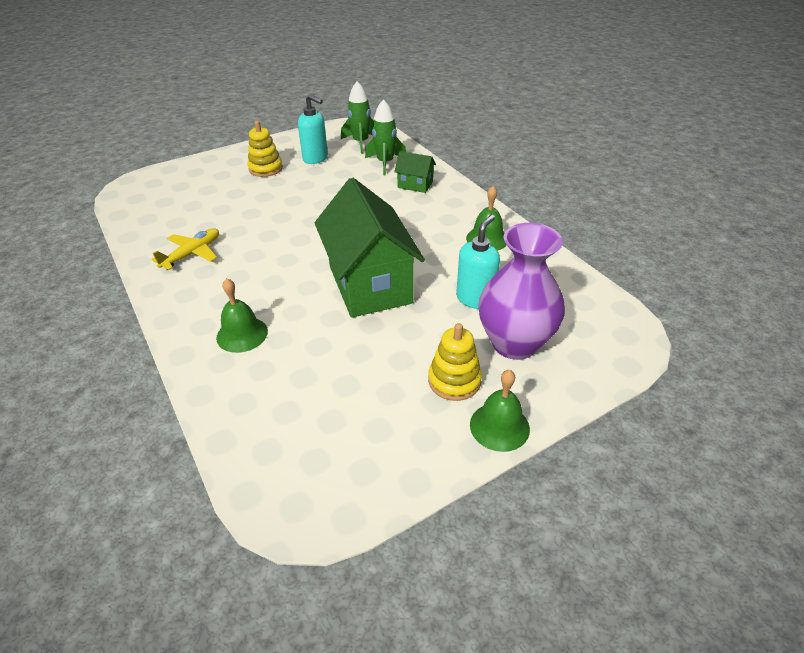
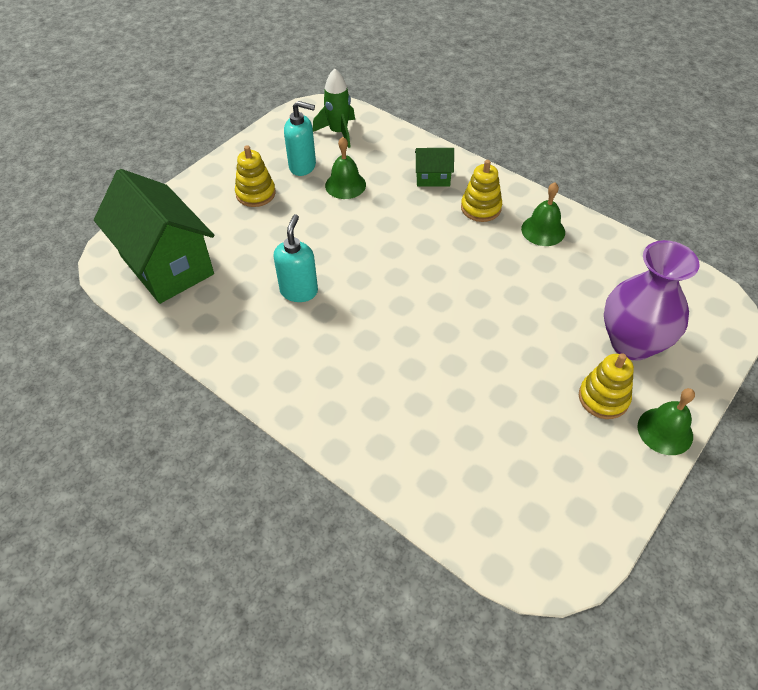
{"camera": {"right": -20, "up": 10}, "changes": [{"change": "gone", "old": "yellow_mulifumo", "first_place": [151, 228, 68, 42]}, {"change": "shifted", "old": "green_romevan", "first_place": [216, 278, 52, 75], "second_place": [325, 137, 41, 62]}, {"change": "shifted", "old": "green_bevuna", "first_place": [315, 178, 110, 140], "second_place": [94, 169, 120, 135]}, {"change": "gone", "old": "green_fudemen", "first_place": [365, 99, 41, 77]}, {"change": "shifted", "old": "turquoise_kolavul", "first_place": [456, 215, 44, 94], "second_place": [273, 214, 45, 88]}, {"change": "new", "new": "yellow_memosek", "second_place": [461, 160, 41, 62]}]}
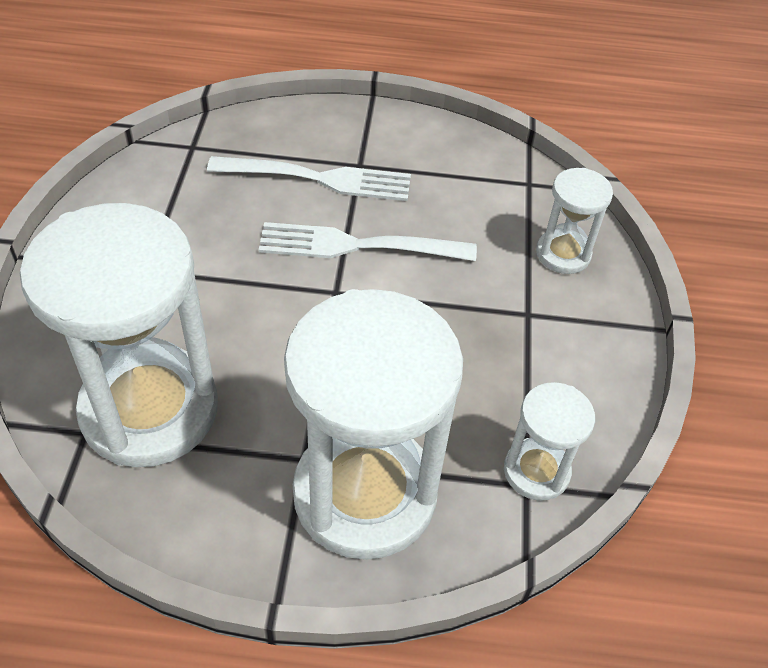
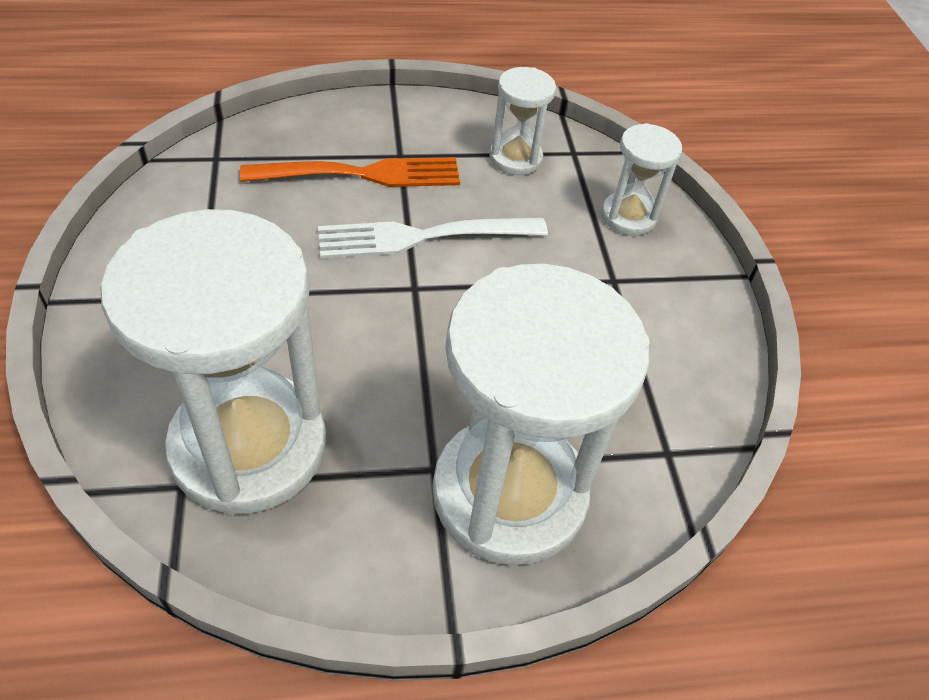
{"camera": {"right": -15, "up": 0}, "changes": [{"change": "repainted", "old": "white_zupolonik", "new": "orange_zupolonik", "first_place": [207, 156, 204, 45], "second_place": [240, 157, 220, 30]}, {"change": "shifted", "old": "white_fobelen", "first_place": [504, 382, 91, 119], "second_place": [489, 67, 67, 108]}]}
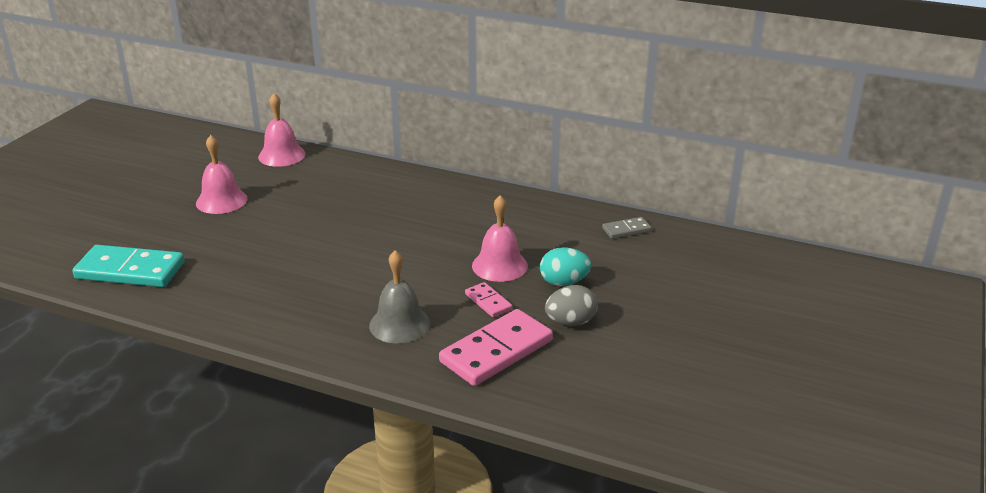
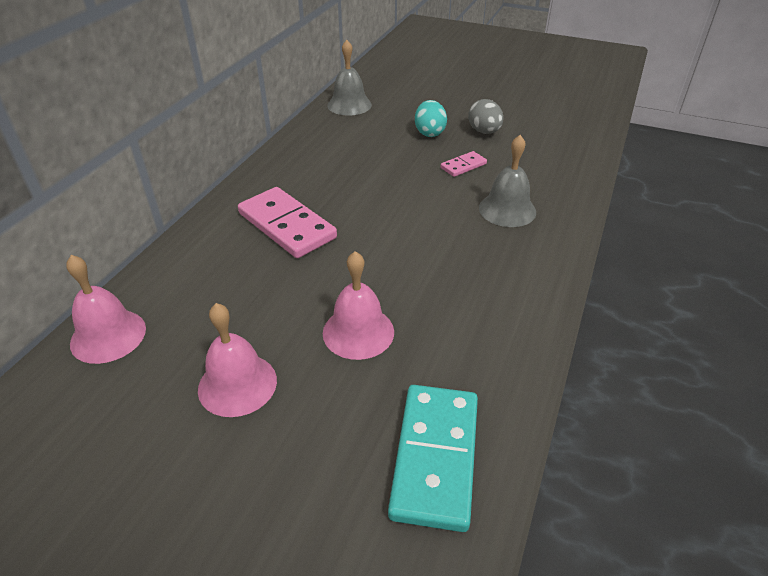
{"camera": {"right": -90, "up": 10}, "changes": [{"change": "shifted", "old": "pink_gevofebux", "first_place": [439, 309, 114, 77], "second_place": [238, 187, 99, 71]}, {"change": "shifted", "old": "pink_romevan", "first_place": [472, 195, 56, 87], "second_place": [323, 251, 71, 109]}, {"change": "swapped", "old": "grey_gevofebux", "new": "grey_romevan", "first_place": [602, 217, 49, 22], "second_place": [327, 40, 45, 75]}]}
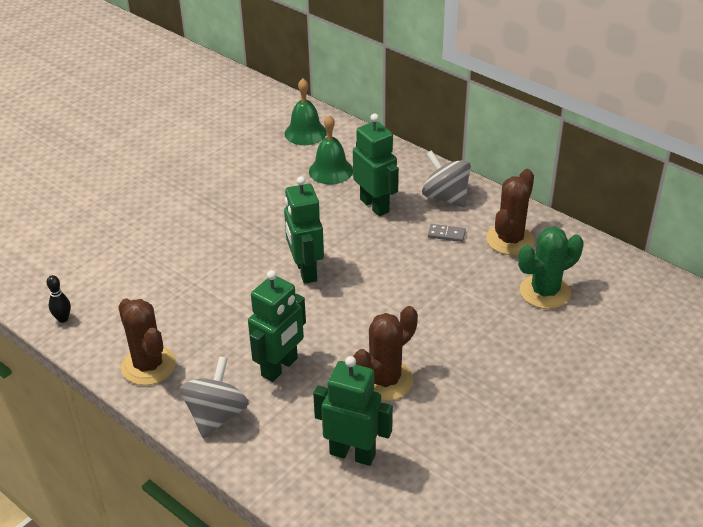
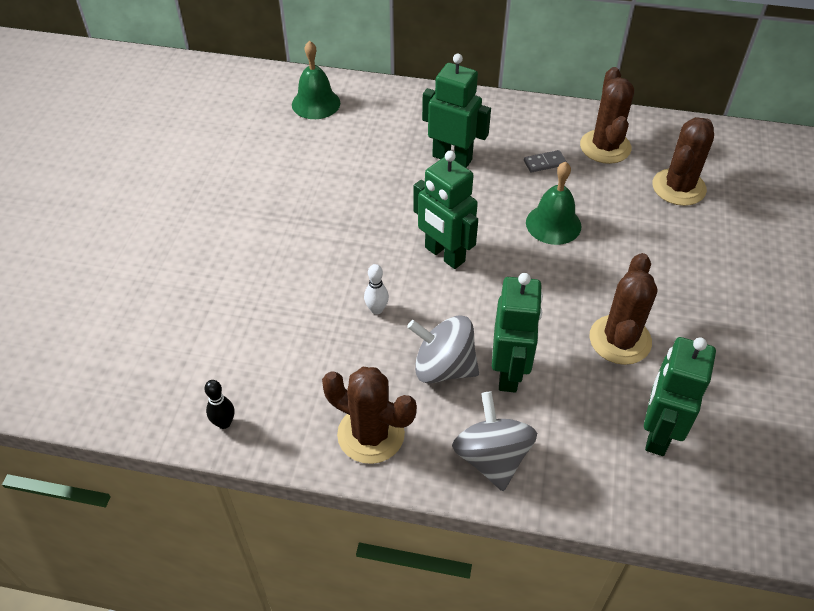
{"camera": {"right": -30, "up": 10}, "changes": [{"change": "shifted", "old": "green_romevan", "first_place": [309, 115, 44, 69], "second_place": [526, 162, 55, 83]}, {"change": "rotated", "old": "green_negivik", "first_place": [313, 356, 80, 110], "second_place": [644, 337, 72, 119], "degrees": -60}, {"change": "shifted", "old": "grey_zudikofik", "first_place": [422, 150, 49, 57], "second_place": [407, 315, 72, 68]}, {"change": "repainted", "old": "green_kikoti", "new": "brown_kikoti", "first_place": [518, 227, 66, 82], "second_place": [653, 117, 61, 89]}, {"change": "new", "new": "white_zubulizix", "second_place": [364, 264, 25, 51]}]}
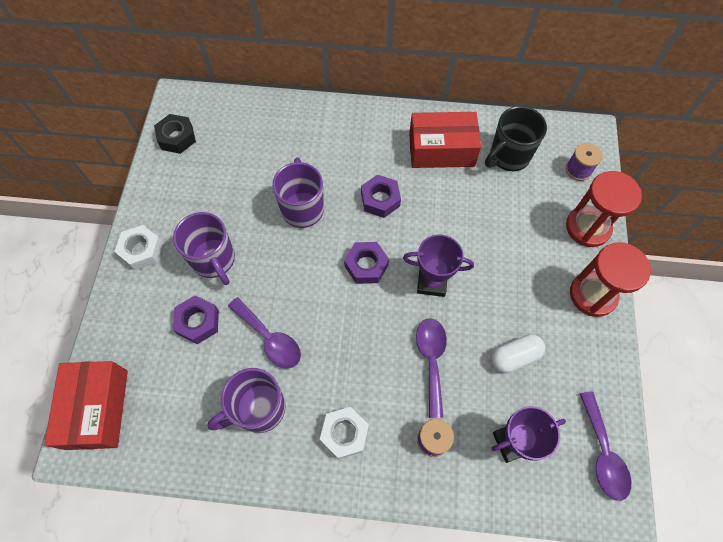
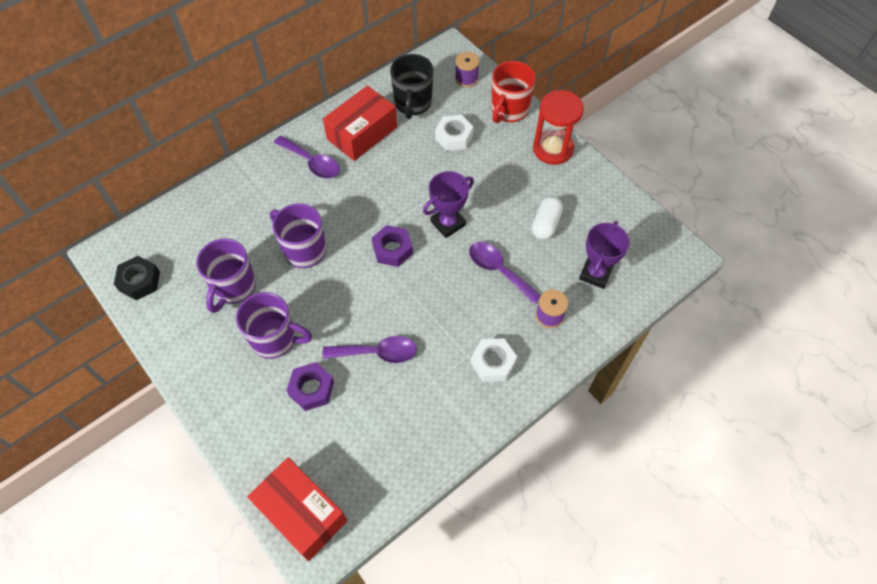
{"camera": {"right": -45, "up": -5}, "changes": [{"change": "shifted", "old": "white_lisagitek", "first_place": [114, 225, 49, 46], "second_place": [435, 115, 39, 36]}, {"change": "shifted", "old": "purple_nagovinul", "first_place": [207, 368, 79, 65], "second_place": [196, 238, 60, 75]}, {"change": "gone", "old": "purple_lisagitek", "first_place": [361, 175, 40, 43]}, {"change": "swapped", "old": "red_fobelen", "new": "red_nagovinul", "first_place": [566, 171, 76, 76], "second_place": [491, 61, 45, 62]}, {"change": "shifted", "old": "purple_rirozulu", "first_place": [580, 392, 51, 109], "second_place": [274, 136, 66, 42]}]}
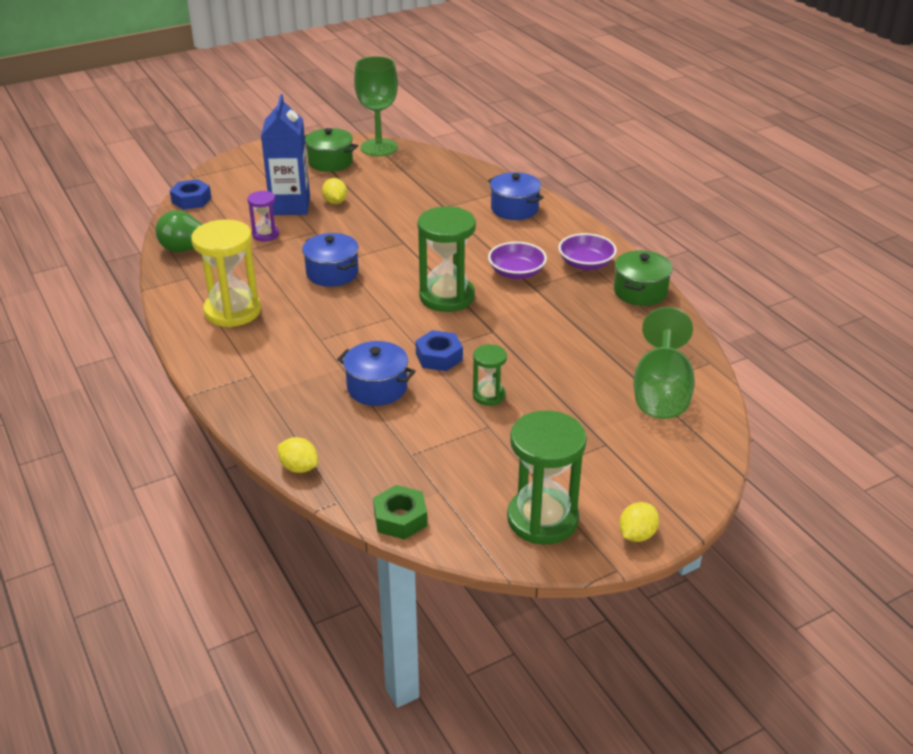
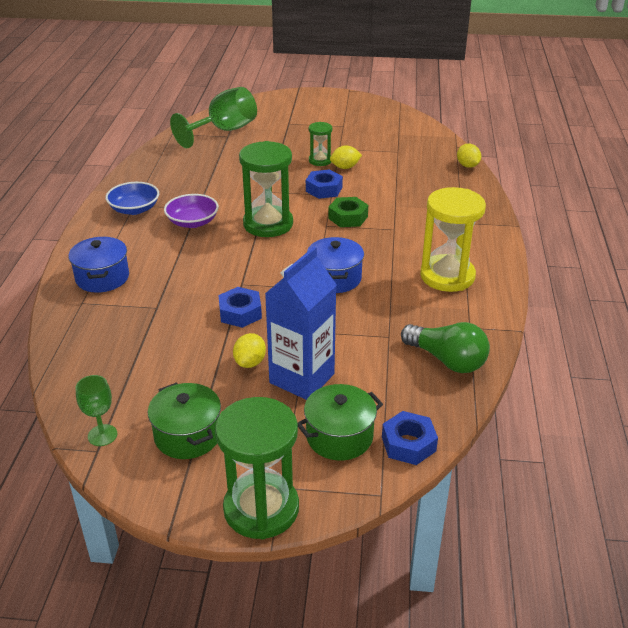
{"camera": {"right": -145, "up": 0}, "changes": [{"change": "gone", "old": "purple_fobelen", "first_place": [247, 190, 32, 51]}, {"change": "gone", "old": "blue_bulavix", "first_place": [337, 341, 78, 65]}, {"change": "scaled", "old": "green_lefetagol", "first_place": [354, 56, 44, 100], "second_place": [76, 375, 41, 71], "factor": 0.51}, {"change": "shifted", "old": "green_lisagitek", "first_place": [373, 485, 54, 55], "second_place": [328, 197, 40, 30]}, {"change": "shifted", "old": "green_fobelen", "first_place": [507, 411, 80, 134], "second_place": [215, 397, 84, 142]}, {"change": "repainted", "old": "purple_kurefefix", "new": "blue_kurefefix", "first_place": [558, 233, 59, 37], "second_place": [106, 182, 53, 33]}, {"change": "shifted", "old": "green_bulavix", "first_place": [614, 250, 59, 56], "second_place": [298, 384, 85, 77]}, {"change": "shifted", "old": "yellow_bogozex", "first_place": [619, 502, 40, 40], "second_place": [330, 146, 32, 23]}, {"change": "new", "new": "blue_lisagitek", "second_place": [218, 287, 44, 41]}]}
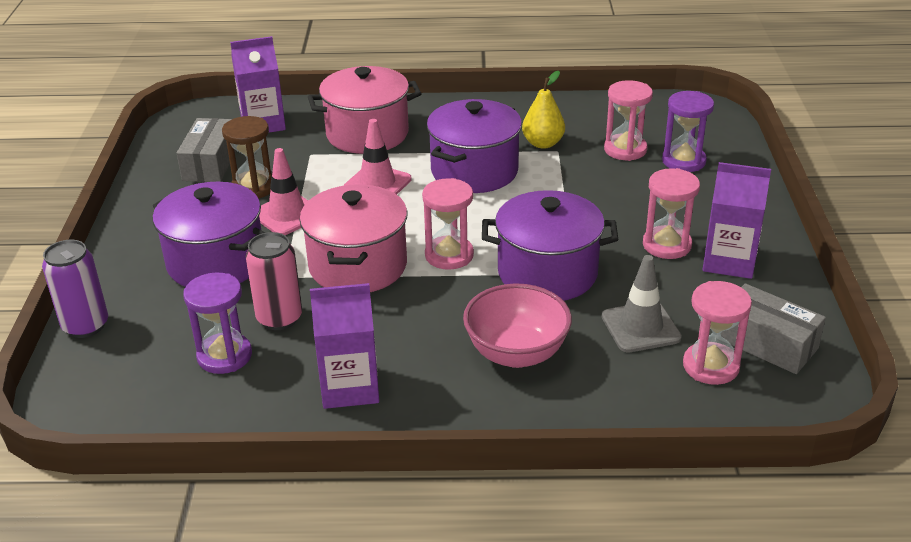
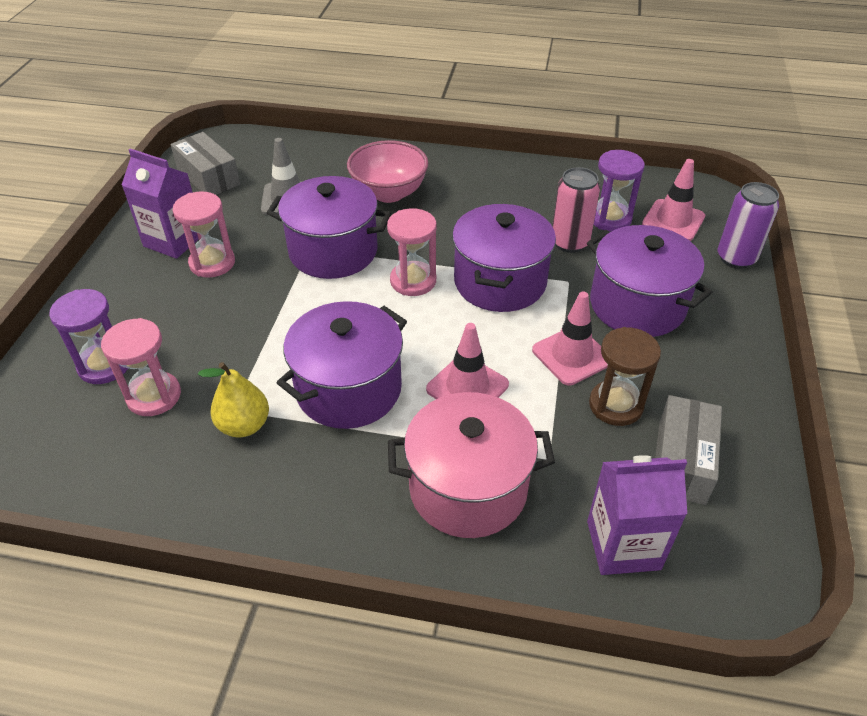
{"camera": {"right": -170, "up": 10}, "changes": [{"change": "repainted", "old": "pink_bulavix", "new": "purple_bulavix", "first_place": [299, 184, 108, 108], "second_place": [452, 204, 104, 108]}, {"change": "gone", "old": "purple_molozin", "first_place": [310, 283, 69, 126]}, {"change": "gone", "old": "pink_fobelen", "first_place": [683, 281, 69, 104]}, {"change": "new", "new": "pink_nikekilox", "second_place": [642, 159, 63, 82]}]}
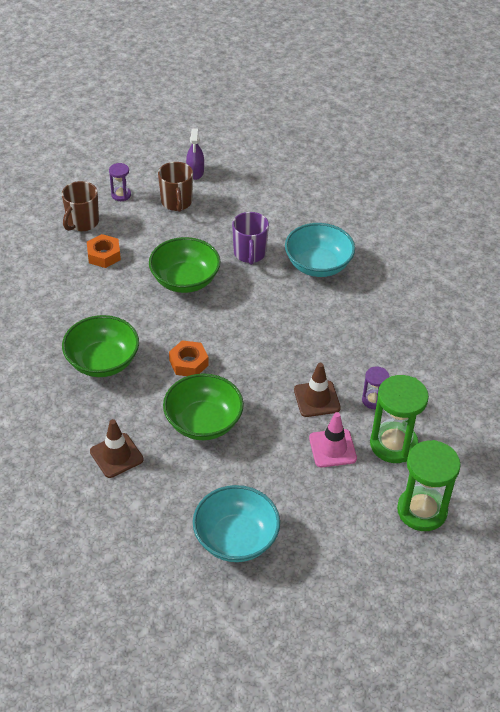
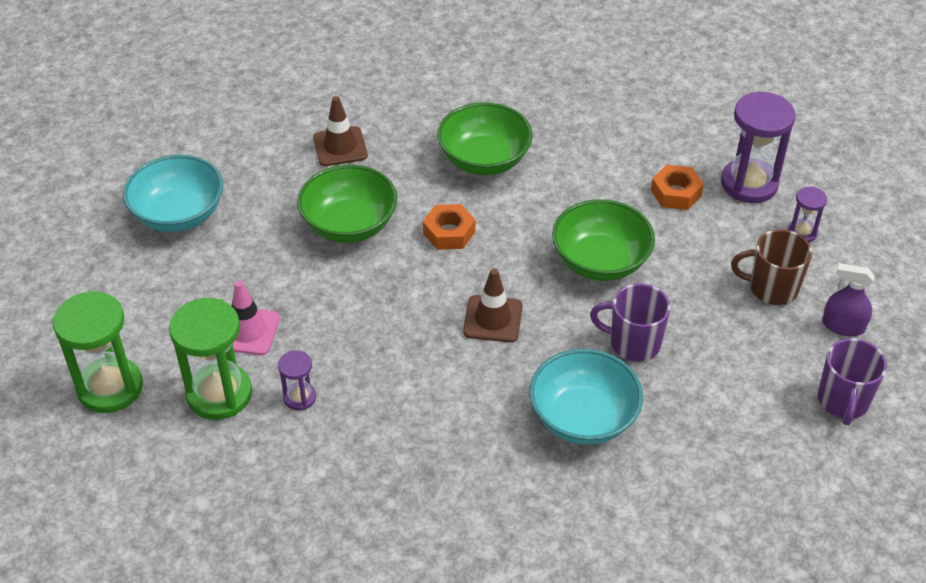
{"camera": {"right": 110, "up": 0}, "changes": [{"change": "swapped", "old": "brown_nagovinul", "new": "purple_fobelen", "first_place": [62, 181, 37, 50], "second_place": [721, 92, 75, 111]}, {"change": "shifted", "old": "brown_nikekilox", "first_place": [294, 363, 47, 54], "second_place": [463, 269, 60, 73]}, {"change": "new", "new": "purple_nagovinul", "second_place": [818, 338, 69, 87]}]}
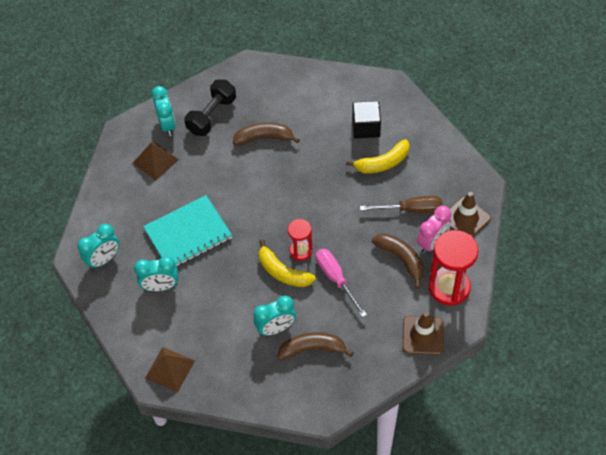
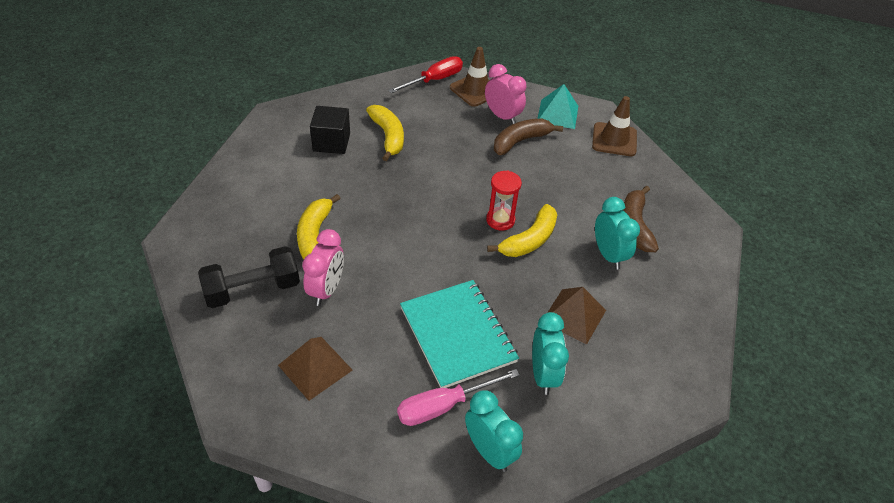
{"camera": {"right": -90, "up": -10}, "changes": [{"change": "shifted", "old": "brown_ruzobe", "first_place": [145, 347, 50, 45], "second_place": [547, 287, 59, 58]}, {"change": "gone", "old": "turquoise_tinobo", "first_place": [152, 86, 24, 50]}, {"change": "rotated", "old": "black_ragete", "first_place": [184, 79, 52, 57], "second_place": [198, 246, 102, 62], "degrees": -60}, {"change": "repainted", "old": "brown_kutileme", "new": "yellow_kutileme", "first_place": [233, 123, 67, 22], "second_place": [297, 194, 44, 65]}, {"change": "shifted", "old": "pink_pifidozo", "first_place": [316, 249, 51, 68], "second_place": [397, 369, 123, 57]}, {"change": "gone", "old": "brown_pifidozo", "first_place": [360, 196, 83, 17]}, {"change": "swapped", "old": "red_fobelen", "new": "turquoise_ruzobe", "first_place": [429, 230, 49, 76], "second_place": [537, 84, 41, 45]}, {"change": "new", "new": "pink_tinobo", "second_place": [302, 229, 42, 77]}, {"change": "new", "new": "red_pifidozo", "second_place": [388, 56, 75, 37]}]}
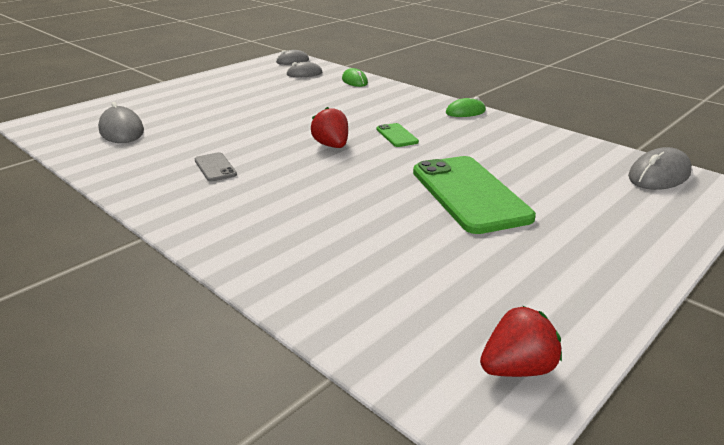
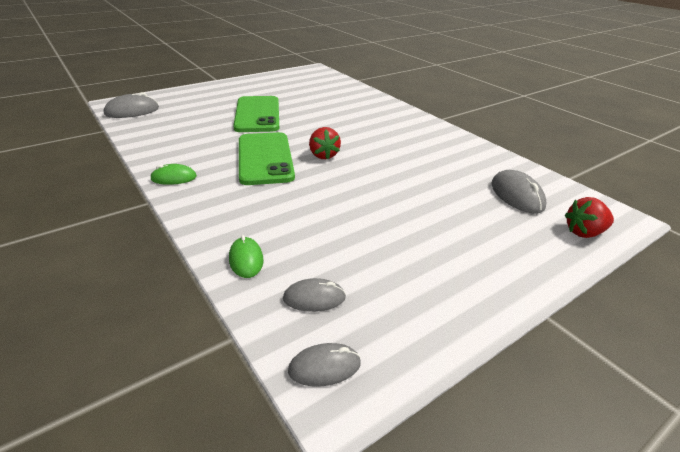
{"camera": {"right": -170, "up": 5}, "changes": [{"change": "gone", "old": "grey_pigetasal", "first_place": [195, 152, 42, 30]}, {"change": "scaled", "old": "green_pigetasal", "first_place": [376, 123, 43, 24], "second_place": [239, 132, 56, 53], "factor": 2.26}, {"change": "shifted", "old": "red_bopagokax", "first_place": [480, 306, 82, 71], "second_place": [565, 197, 49, 41]}]}
